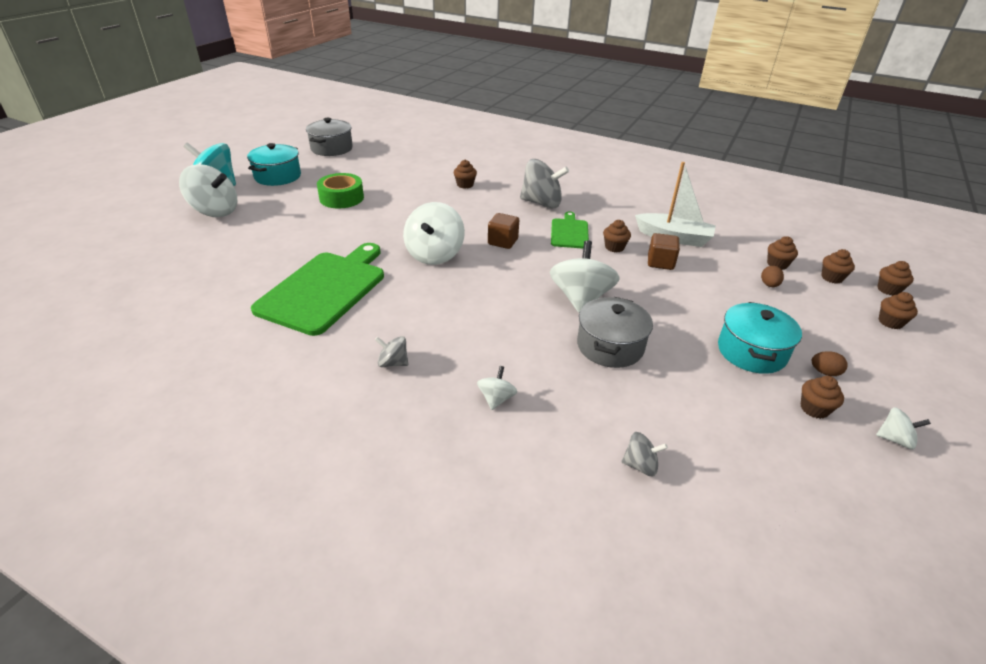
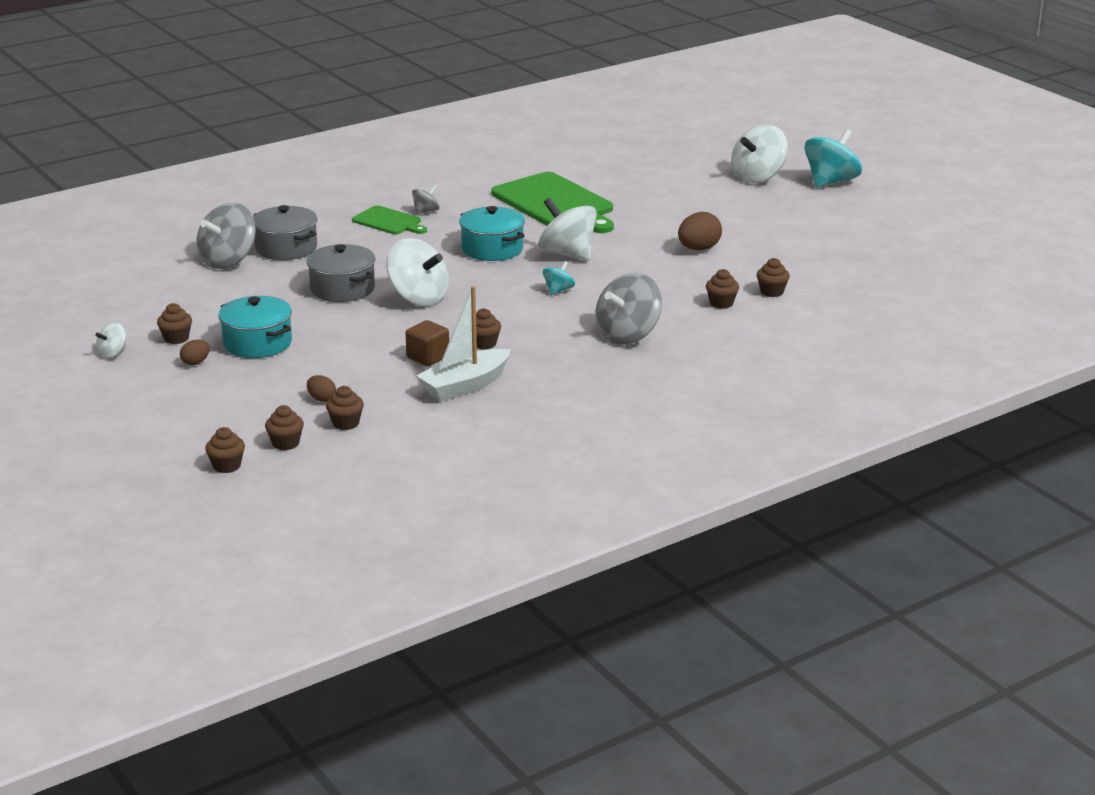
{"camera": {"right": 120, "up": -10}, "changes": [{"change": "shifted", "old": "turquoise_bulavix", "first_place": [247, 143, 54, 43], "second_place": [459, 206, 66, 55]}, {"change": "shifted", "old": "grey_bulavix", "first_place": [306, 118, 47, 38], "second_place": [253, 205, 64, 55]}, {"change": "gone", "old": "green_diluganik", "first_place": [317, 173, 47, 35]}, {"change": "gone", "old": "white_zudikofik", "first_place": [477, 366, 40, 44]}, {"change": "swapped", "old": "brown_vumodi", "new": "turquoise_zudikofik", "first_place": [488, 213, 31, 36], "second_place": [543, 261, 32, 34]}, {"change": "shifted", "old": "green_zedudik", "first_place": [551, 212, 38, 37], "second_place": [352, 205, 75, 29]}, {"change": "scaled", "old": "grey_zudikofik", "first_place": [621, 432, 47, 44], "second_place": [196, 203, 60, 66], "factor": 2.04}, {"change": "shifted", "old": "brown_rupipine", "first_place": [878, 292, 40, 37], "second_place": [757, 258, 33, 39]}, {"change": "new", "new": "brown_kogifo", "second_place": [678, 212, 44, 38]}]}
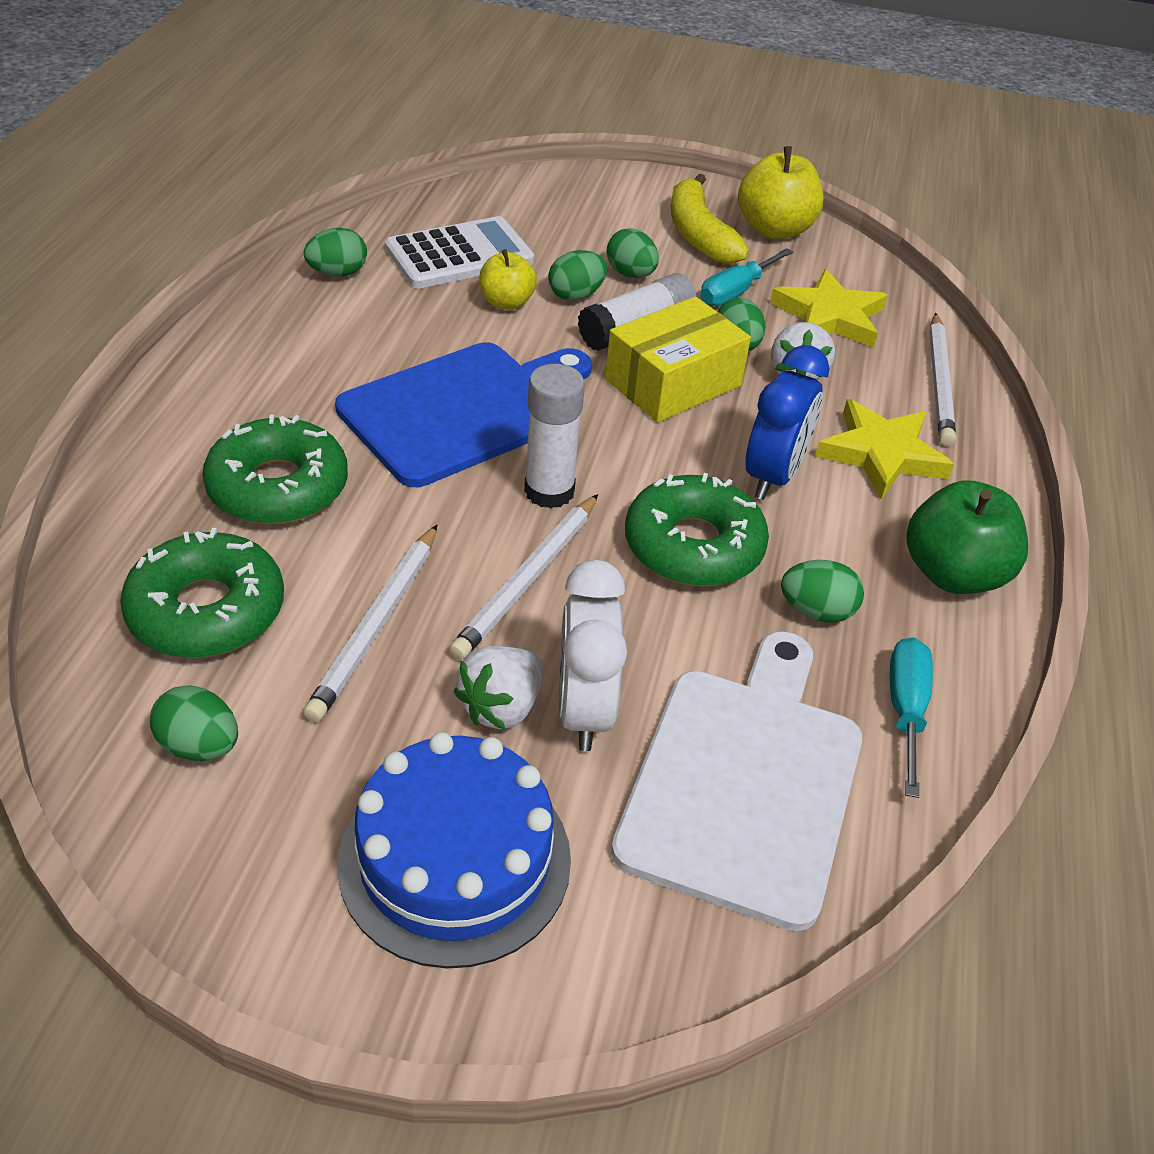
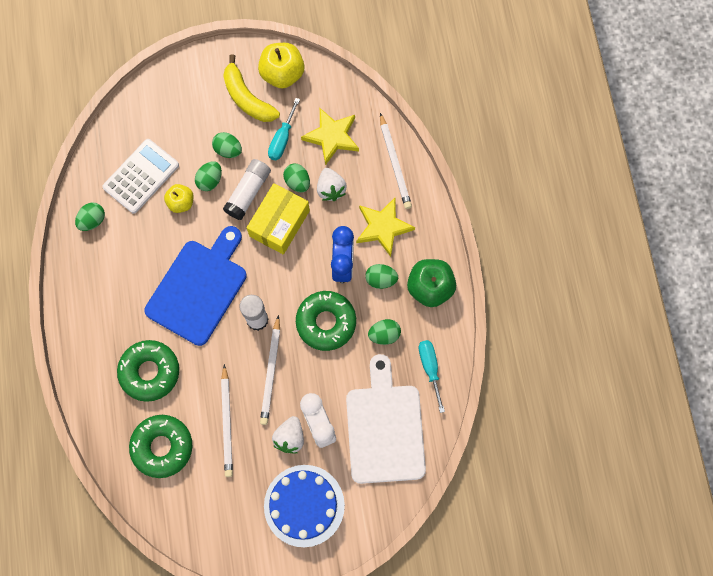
{"camera": {"right": -20, "up": 30}, "changes": [{"change": "shifted", "old": "green_kogifo", "first_place": [150, 685, 88, 76], "second_place": [365, 264, 33, 25]}]}
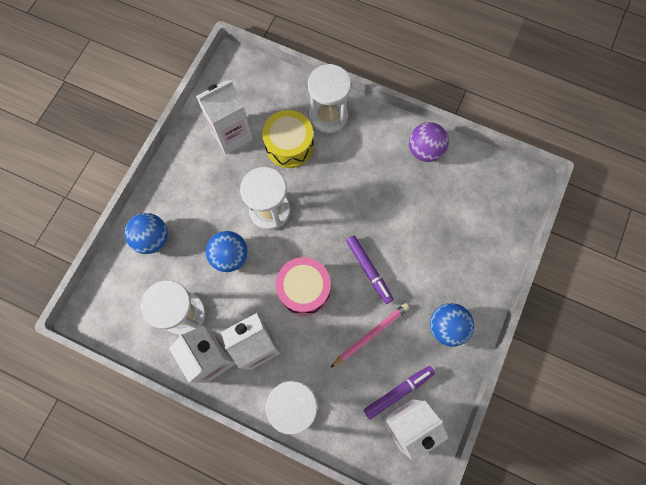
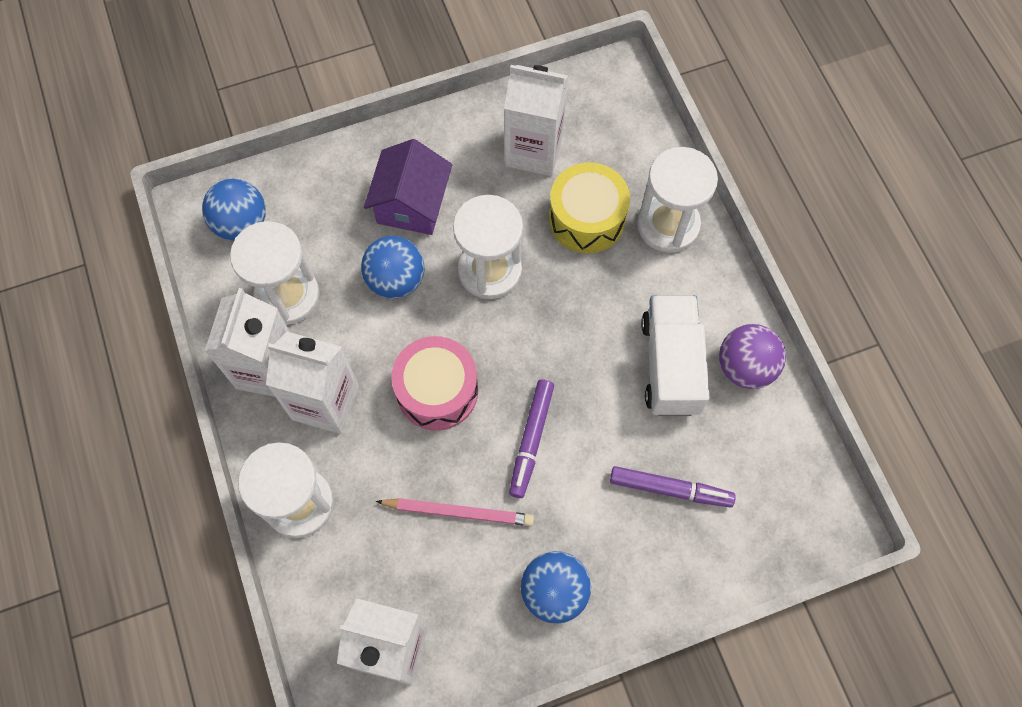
{"camera": {"right": 45, "up": -5}, "changes": [{"change": "shifted", "old": "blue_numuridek", "first_place": [124, 213, 44, 41], "second_place": [202, 179, 64, 62]}, {"change": "shifted", "old": "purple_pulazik", "first_place": [364, 366, 71, 53], "second_place": [610, 466, 126, 41]}, {"change": "new", "new": "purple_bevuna", "second_place": [364, 139, 88, 96]}, {"change": "new", "new": "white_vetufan", "second_place": [641, 295, 69, 121]}]}
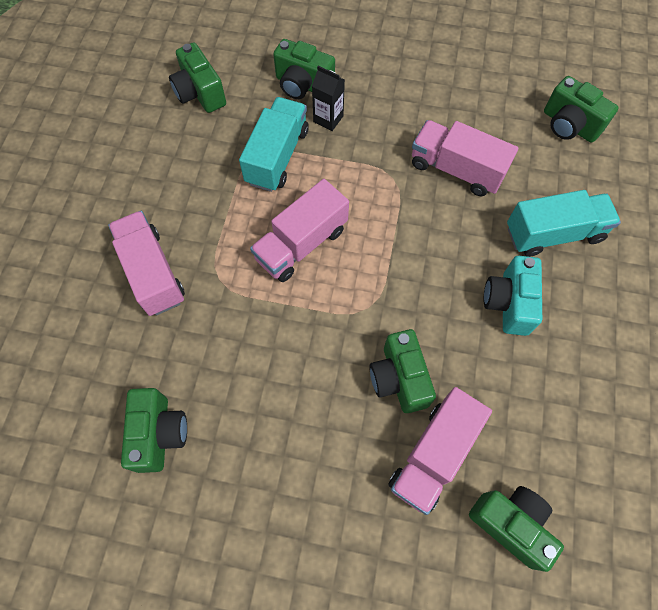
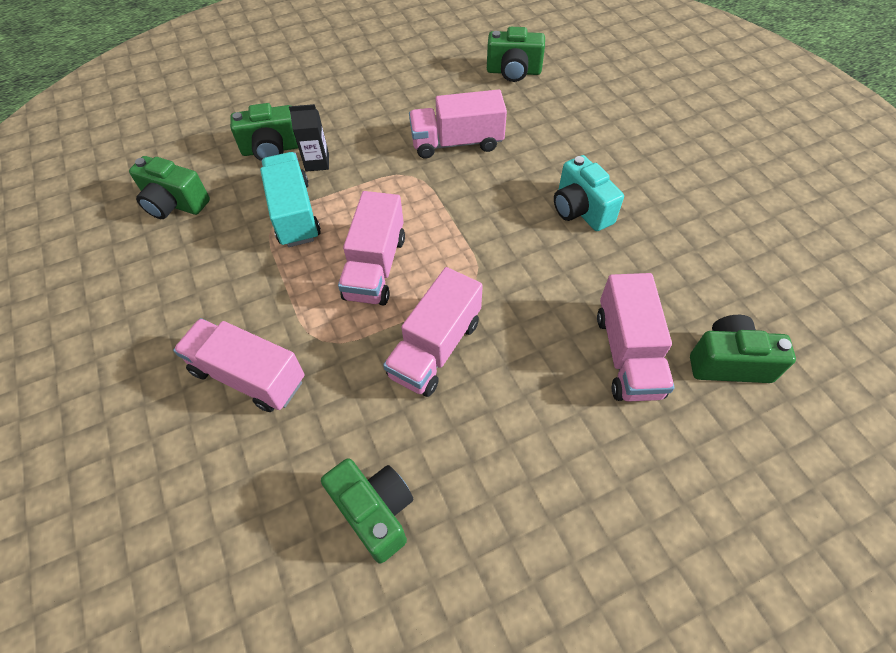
{"camera": {"right": -35, "up": -10}, "changes": [{"change": "gone", "old": "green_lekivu", "first_place": [369, 329, 67, 84]}, {"change": "gone", "old": "turquoise_vetufan", "first_place": [507, 190, 114, 67]}, {"change": "new", "new": "pink_vetufan", "second_place": [383, 267, 100, 130]}]}
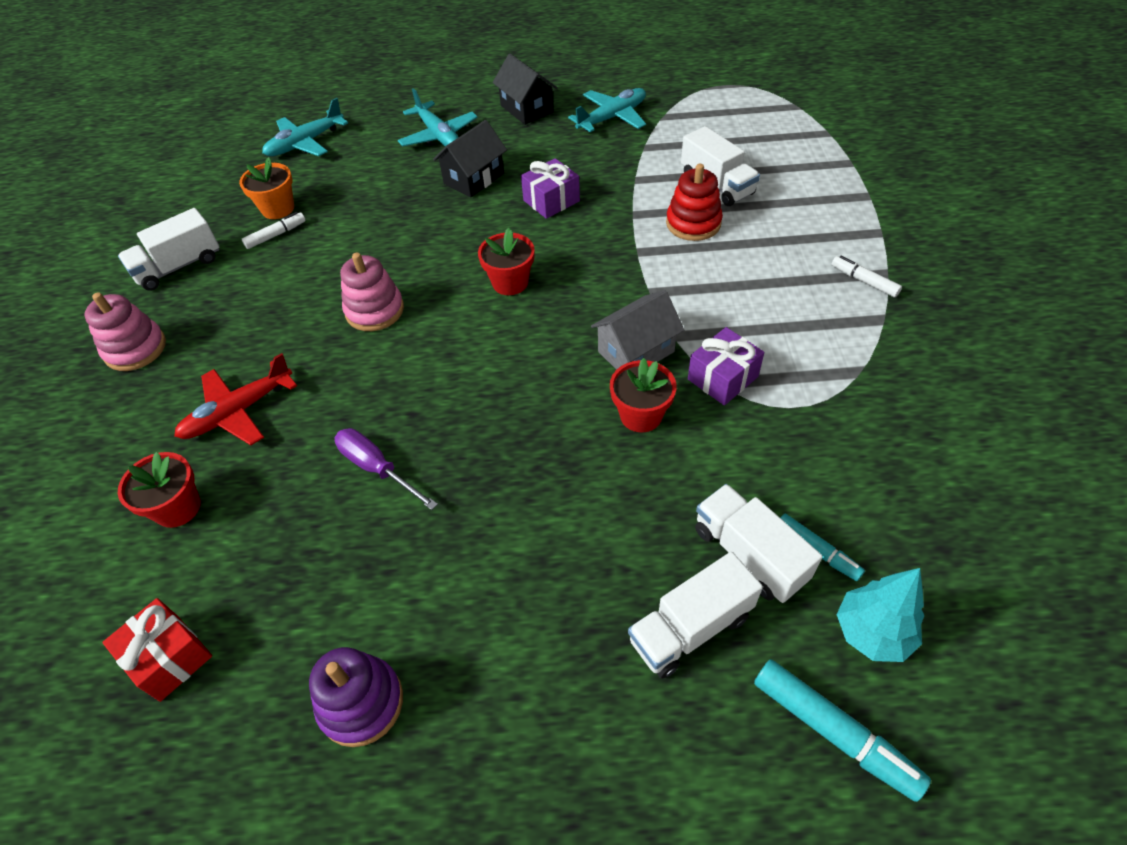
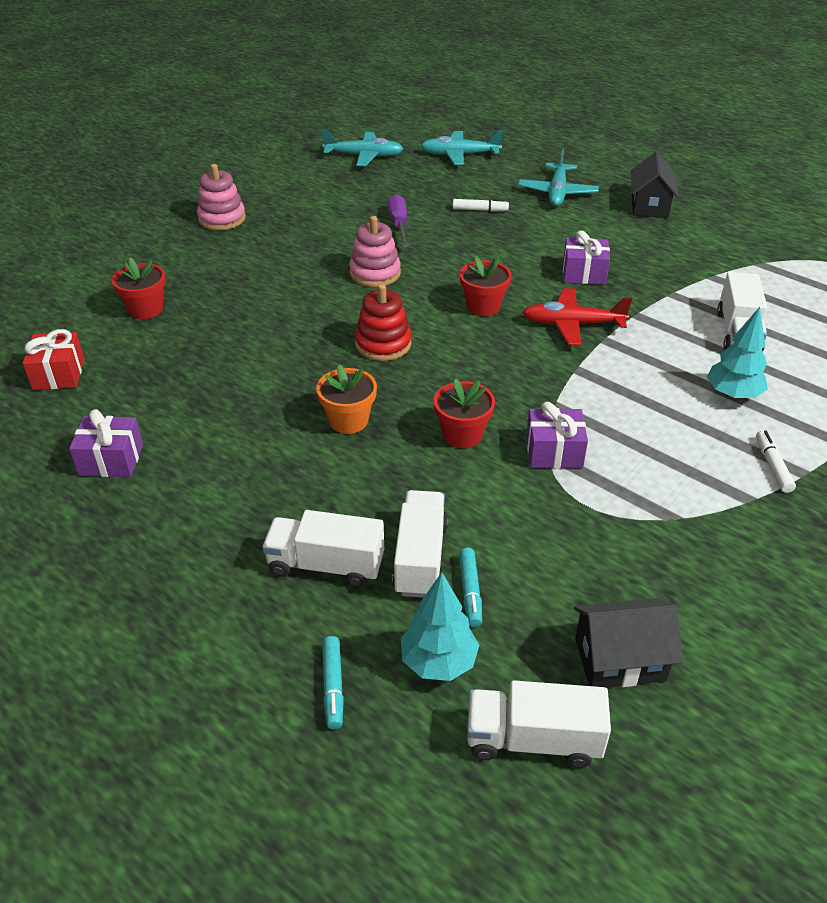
{"camera": {"right": 40, "up": -10}, "changes": [{"change": "shifted", "old": "white_vetufan", "first_place": [118, 208, 101, 83], "second_place": [467, 680, 144, 88]}, {"change": "shifted", "old": "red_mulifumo", "first_place": [174, 353, 123, 92], "second_place": [522, 288, 110, 58]}, {"change": "shifted", "old": "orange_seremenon", "first_place": [239, 157, 55, 62], "second_place": [316, 364, 61, 70]}, {"change": "shifted", "old": "white_pulazik", "first_place": [242, 212, 64, 37], "second_place": [453, 199, 56, 12]}, {"change": "swapped", "old": "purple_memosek", "new": "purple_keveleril", "first_place": [309, 647, 94, 100], "second_place": [69, 409, 74, 68]}, {"change": "shifted", "old": "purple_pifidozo", "first_place": [335, 428, 103, 82], "second_place": [388, 194, 21, 53]}, {"change": "shifted", "old": "black_bevuna", "first_place": [433, 120, 74, 78], "second_place": [574, 598, 109, 90]}, {"change": "shifted", "old": "turquoise_mulifumo", "first_place": [568, 88, 78, 44], "second_place": [321, 130, 82, 36]}, {"change": "gone", "old": "grey_bevuna", "first_place": [591, 290, 93, 80]}, {"change": "shifted", "old": "red_memosek", "first_place": [666, 164, 57, 77], "second_place": [355, 284, 57, 77]}, {"change": "scaled", "old": "turquoise_pulazik", "first_place": [754, 659, 177, 143], "second_place": [322, 636, 22, 93], "factor": 0.61}, {"change": "new", "new": "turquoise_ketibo", "second_place": [707, 307, 61, 93]}]}
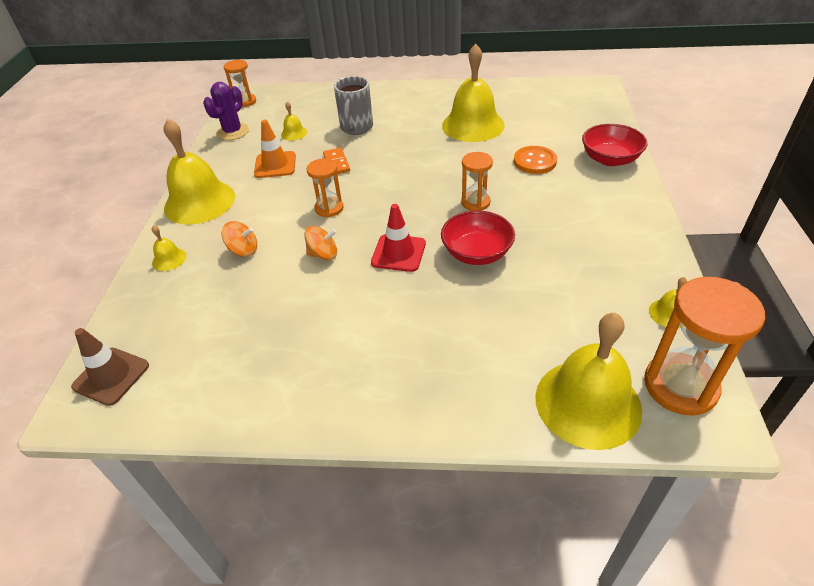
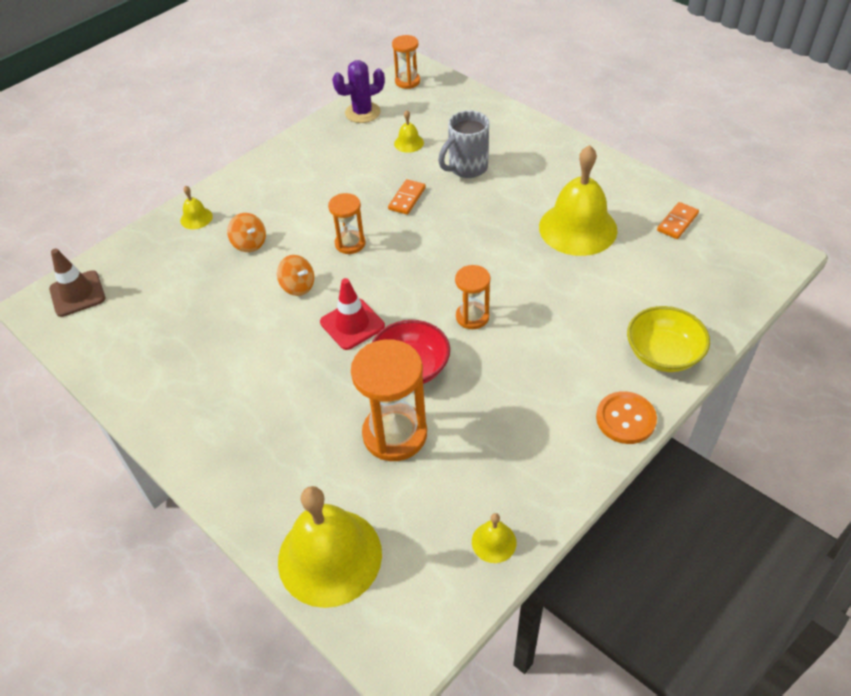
{"camera": {"right": 40, "up": 5}, "changes": [{"change": "gone", "old": "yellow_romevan", "first_place": [164, 118, 71, 107]}, {"change": "gone", "old": "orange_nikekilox", "first_place": [254, 120, 42, 58]}, {"change": "shifted", "old": "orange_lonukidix", "first_place": [514, 146, 43, 28], "second_place": [596, 391, 61, 53]}, {"change": "repainted", "old": "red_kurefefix", "new": "yellow_kurefefix", "first_place": [582, 124, 65, 42], "second_place": [627, 306, 83, 66]}, {"change": "shifted", "old": "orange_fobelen", "first_place": [644, 277, 121, 138], "second_place": [351, 339, 76, 122]}, {"change": "new", "new": "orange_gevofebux", "second_place": [657, 202, 42, 37]}]}
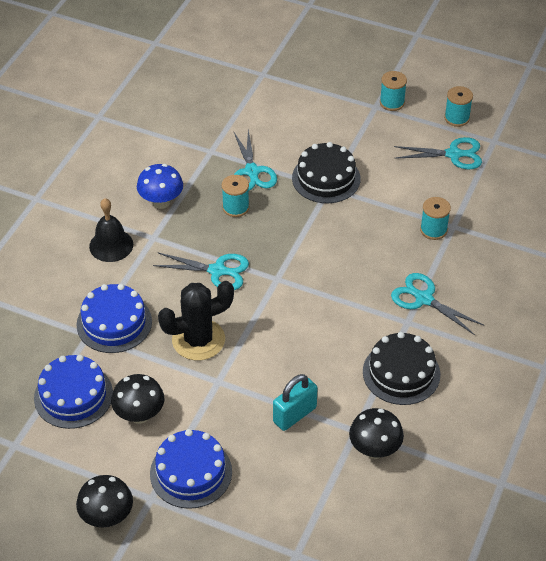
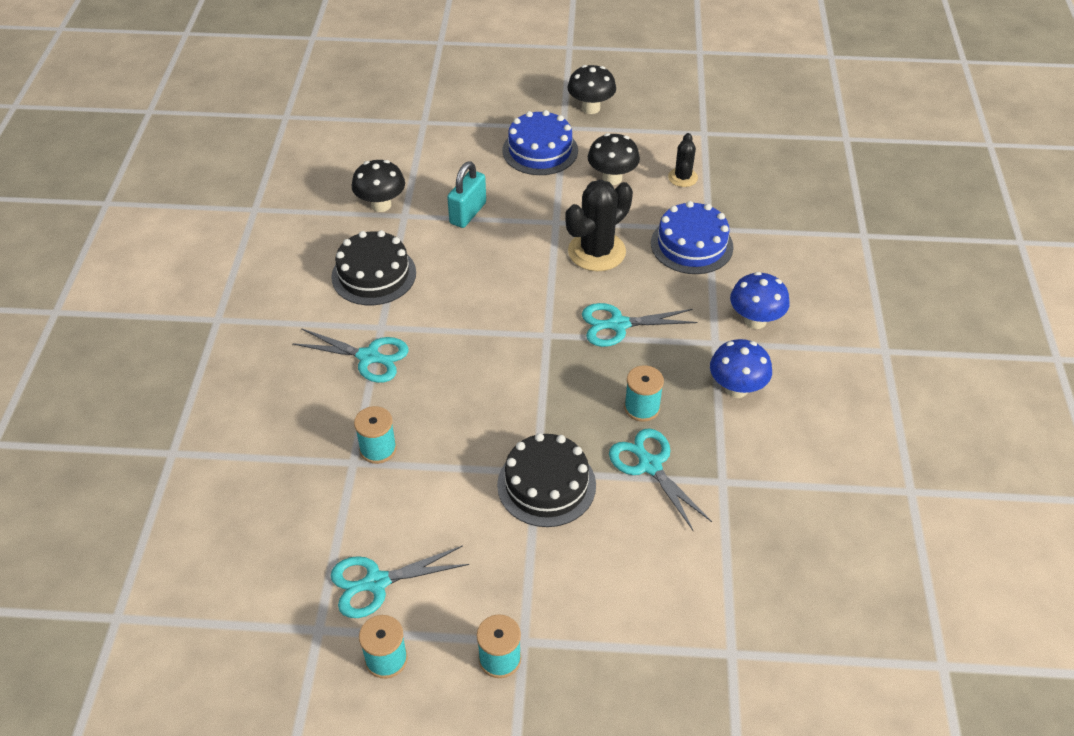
{"camera": {"right": 160, "up": 0}, "changes": [{"change": "swapped", "old": "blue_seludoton", "new": "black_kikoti", "first_place": [34, 355, 79, 74], "second_place": [668, 133, 30, 54]}, {"change": "swapped", "old": "black_romevan", "new": "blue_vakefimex", "first_place": [89, 198, 44, 64], "second_place": [730, 272, 60, 57]}]}
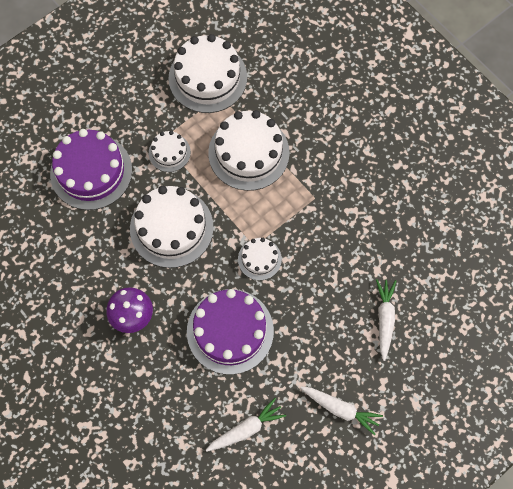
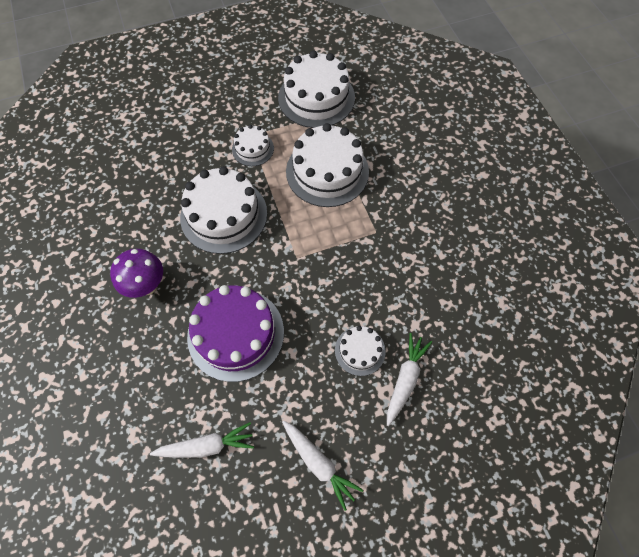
{"camera": {"right": 20, "up": -5}, "changes": [{"change": "gone", "old": "purple_seludoton", "first_place": [50, 129, 82, 81]}, {"change": "shifted", "old": "white_seludoton", "first_place": [238, 238, 44, 42], "second_place": [335, 326, 51, 50]}]}
